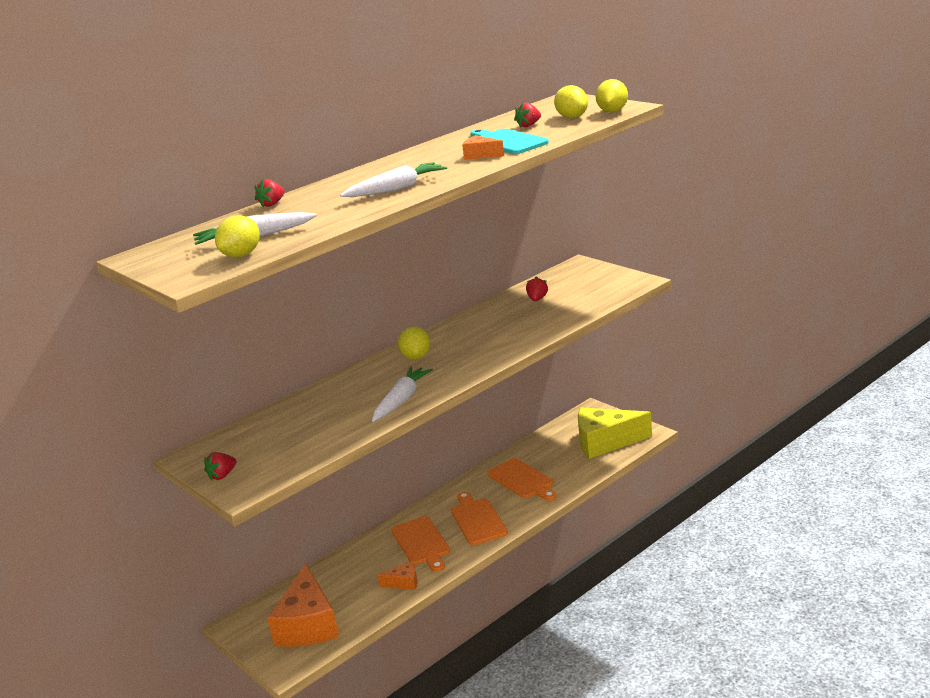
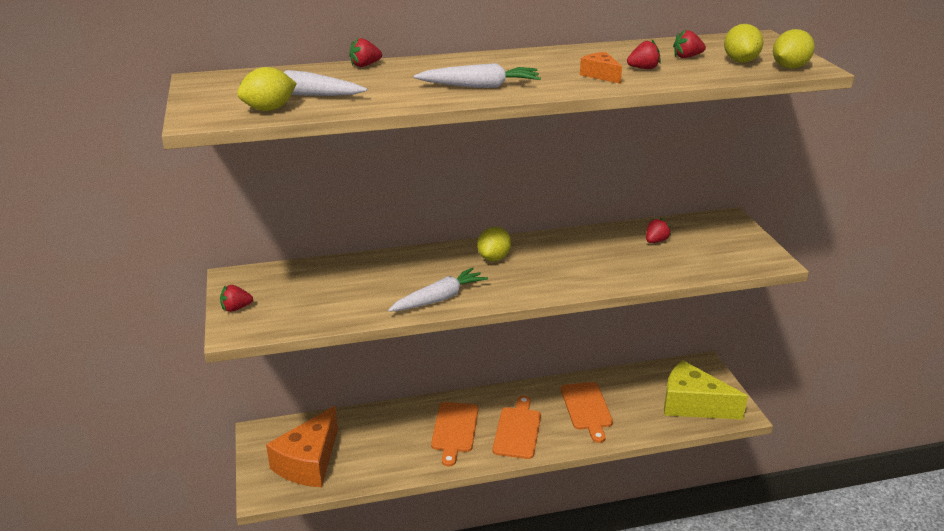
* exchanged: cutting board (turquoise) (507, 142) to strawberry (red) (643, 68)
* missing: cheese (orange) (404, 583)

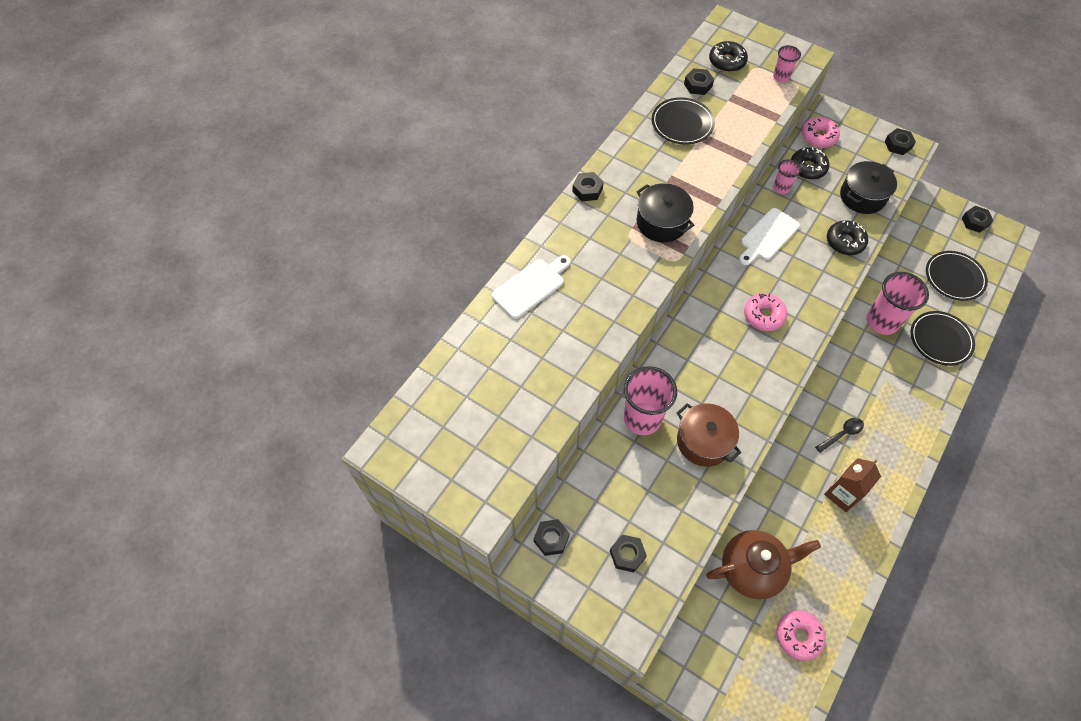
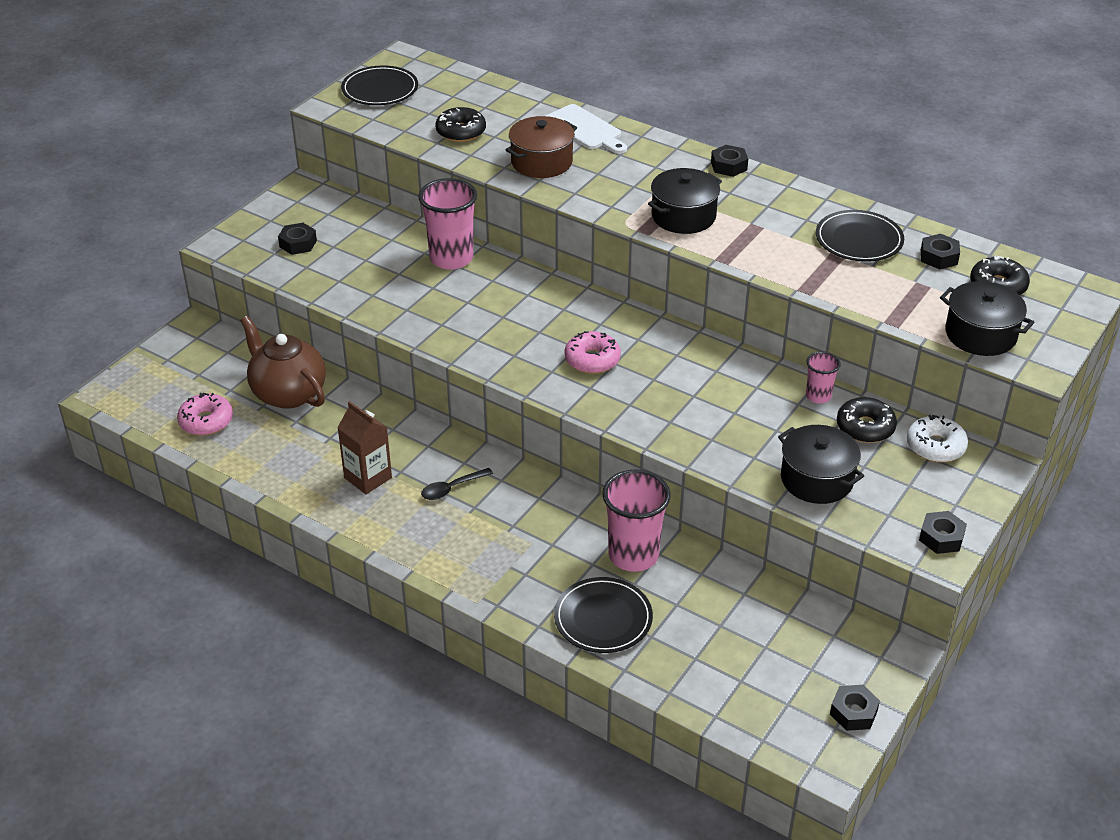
* spun: teapot (brown) (752, 569) = (288, 393) 150 degrees clockwise
* relocated: plate (black) (954, 277) to (380, 89)
* spun: spoon (black) (842, 434) = (451, 488) 90 degrees clockwise
* relocated: donut (black) (845, 242) to (461, 132)
* relocated: pot (brown) (703, 441) to (541, 162)
* colour: donut (pink) (818, 137) to donut (white) (935, 446)
* exchanged: cup (pink) (781, 77) to pot (black) (980, 334)
* missing: nut (black) (551, 539)
* missing: cutting board (white) (767, 236)

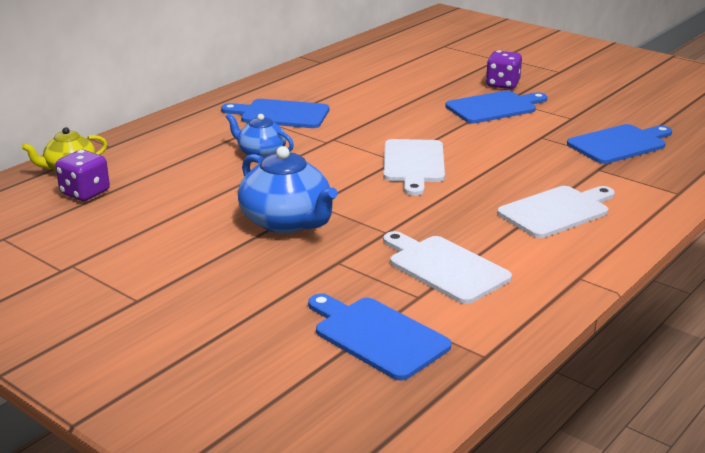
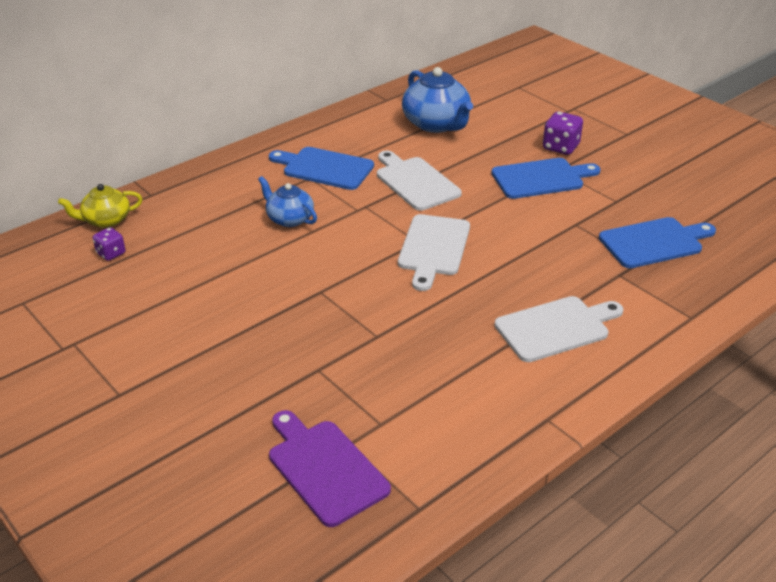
* size: dice (purple) (85, 193) = (111, 253) x0.64
* colour: cutting board (blue) (377, 336) to cutting board (purple) (325, 468)
* relocated: cutting board (white) (444, 268) to (415, 182)
* relocated: teapot (blue) (287, 222) to (437, 124)

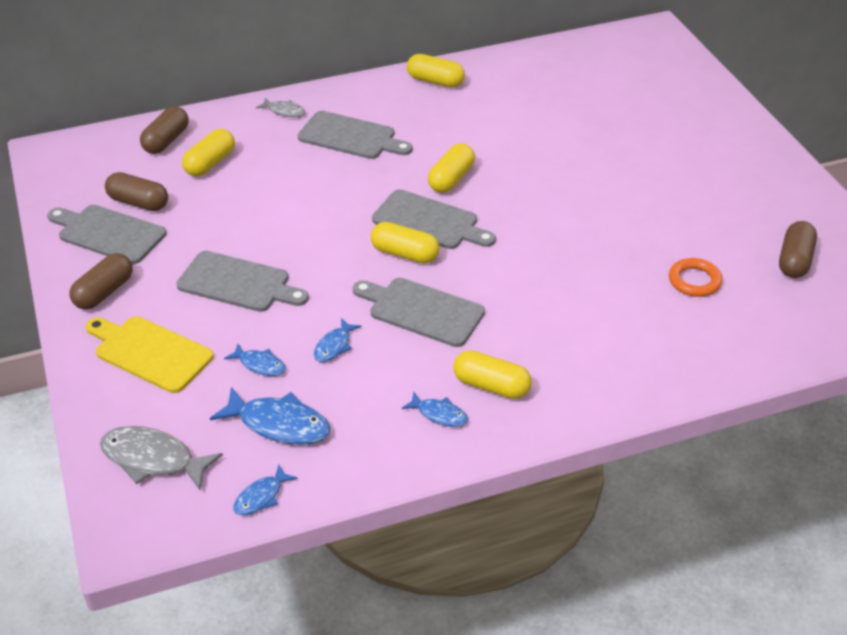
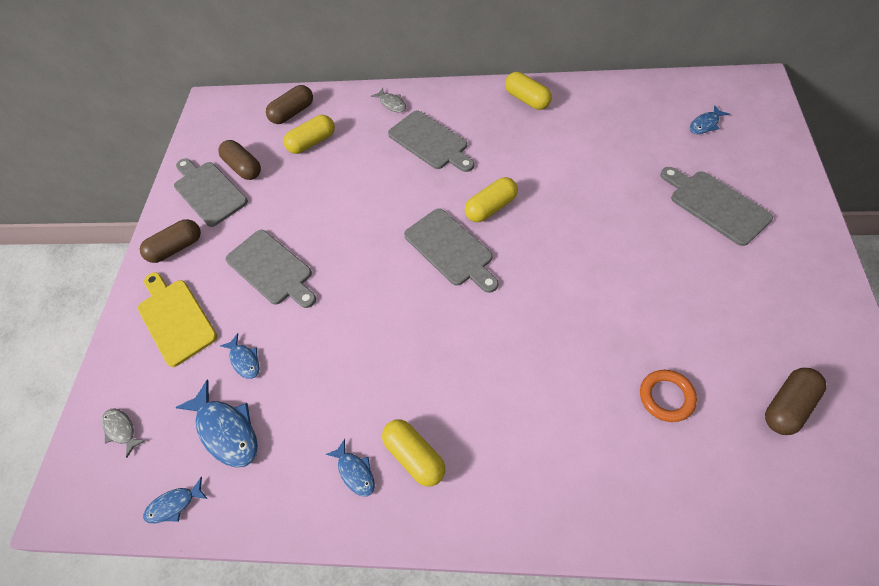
* size: fish (grey) (153, 459) = (121, 429) x0.56
* relocated: cutting board (grey) (422, 311) to (715, 205)
* relocated: fish (blue) (334, 346) to (705, 124)
* missing: capsule (yellow) (405, 254)

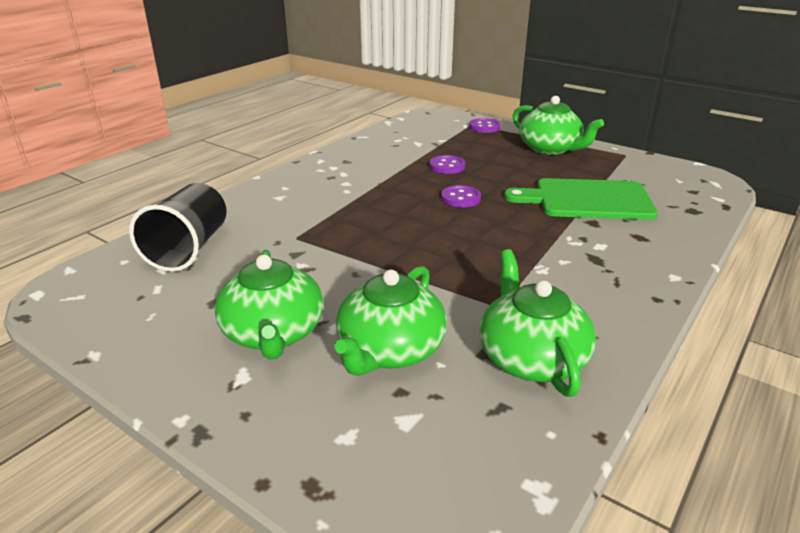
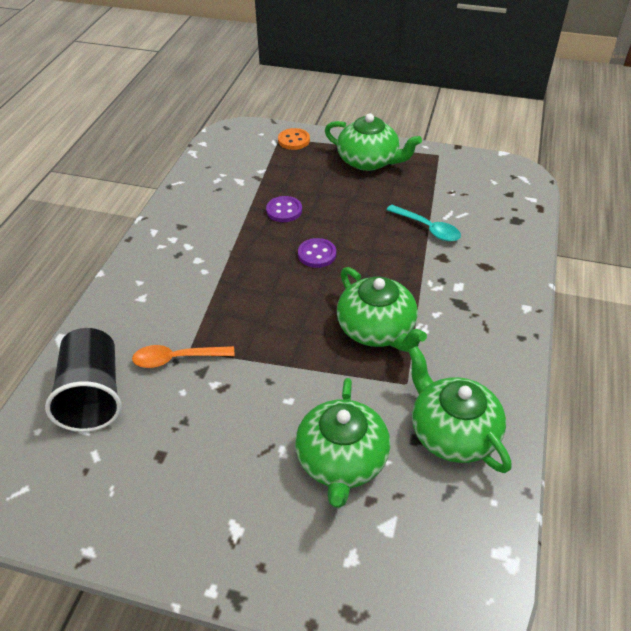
* appeared: spoon (orange) (176, 359)
* colour: button (purple) (484, 127) to button (orange) (294, 140)
* relocated: teapot (green) (273, 333) to (377, 329)
* exchanged: cutting board (green) (587, 200) to spoon (turquoise) (428, 228)

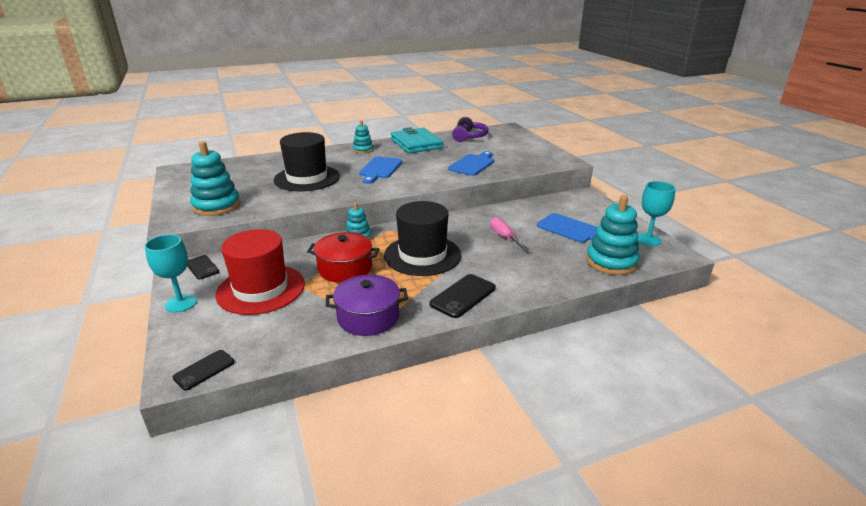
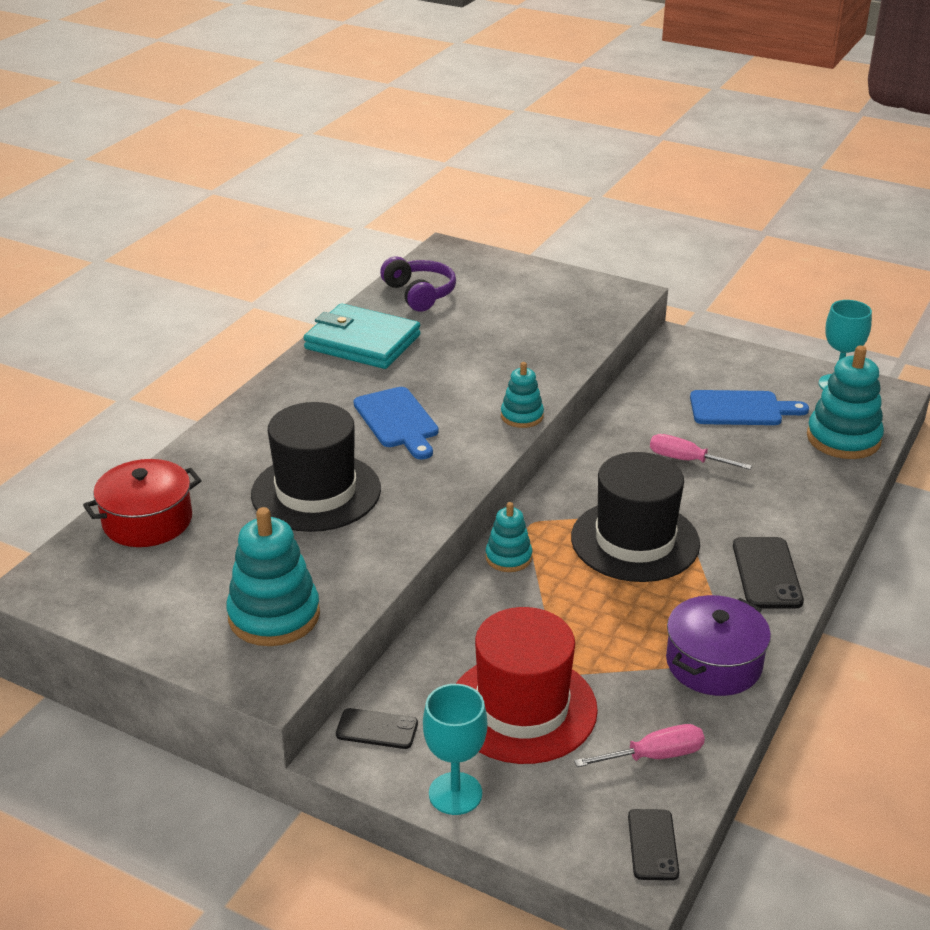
* relocated: pot (red) (345, 268) to (147, 521)
* relocated: stacking toy (turquoise) (363, 150) to (522, 416)
* appeared: screwdriver (pink) (654, 756)
* missing: cutting board (blue) (473, 164)

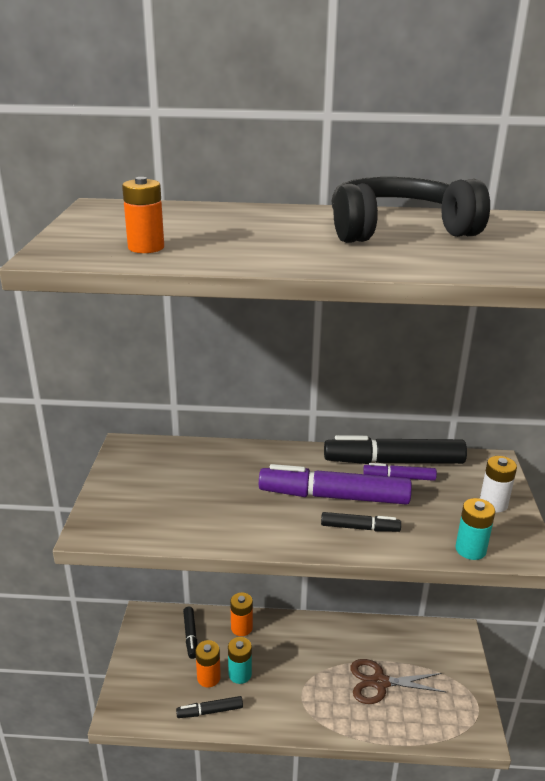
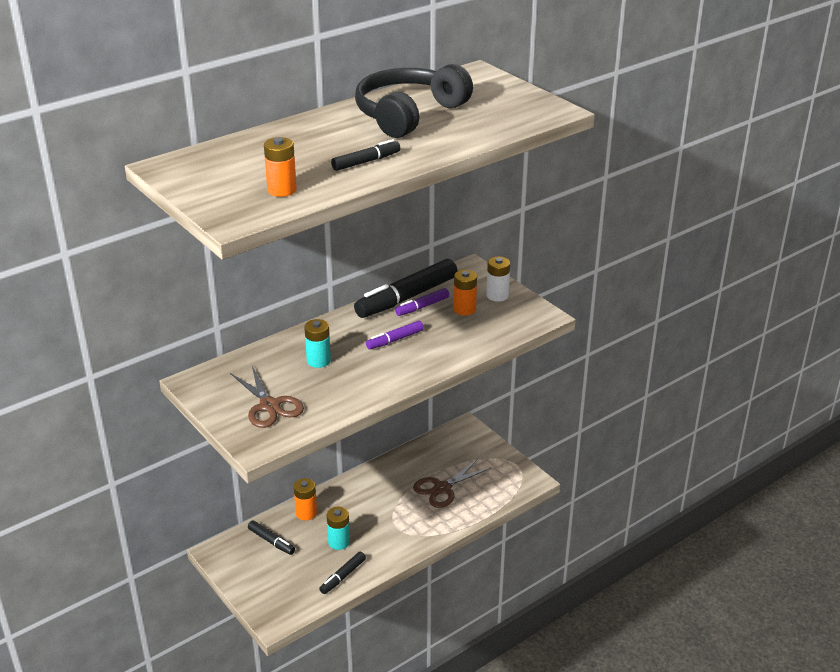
* appeared: scissors (brown) (269, 406)
* relocated: battery (turquoise) (470, 549) to (318, 361)
* relocated: marker (black) (359, 528) to (366, 162)
* size: marker (purple) (334, 496) = (395, 340) x0.50
* relocated: battery (orange) (208, 677) to (464, 309)

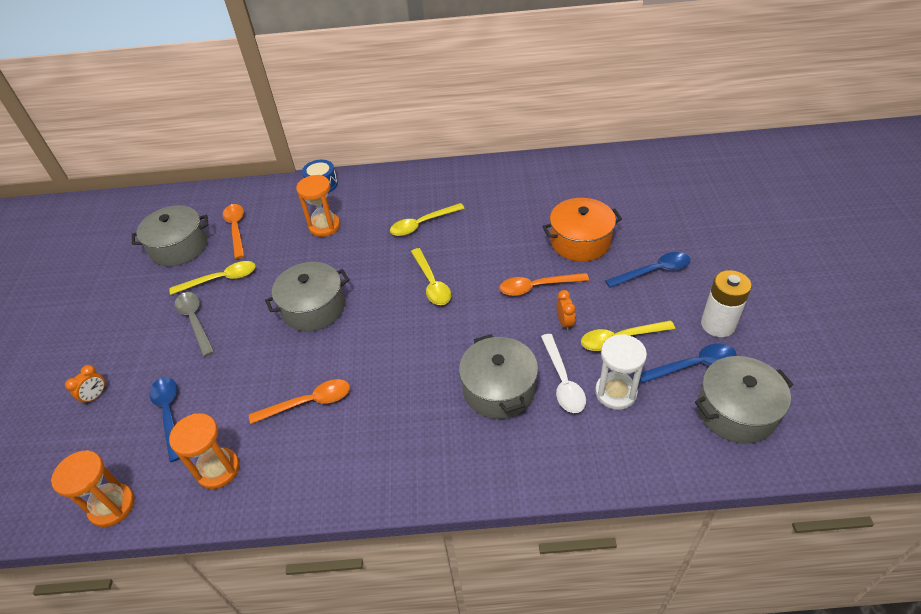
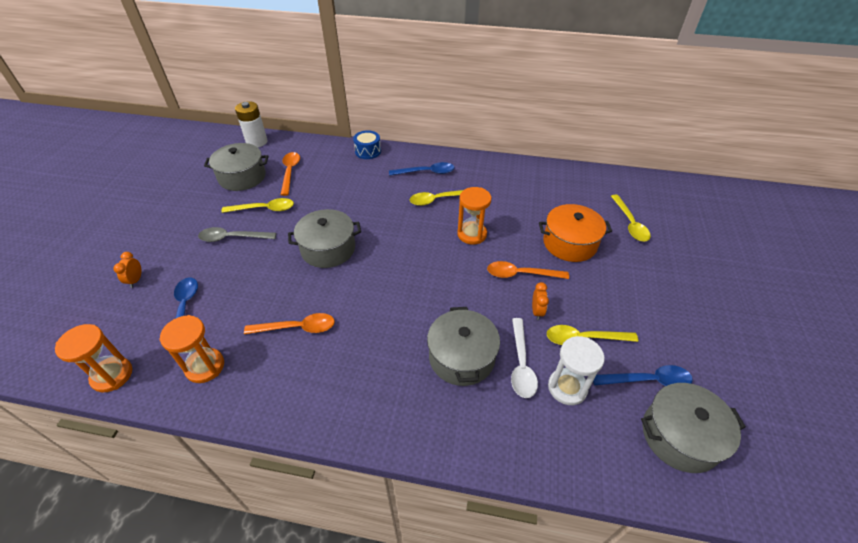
* spun: clock (orange) (96, 396) = (136, 280) 135 degrees clockwise
* spun: spoon (grey) (195, 321) = (232, 238) 75 degrees counterclockwise
* relocated: battery (white) (718, 325) to (257, 142)
* relocated: spoon (blue) (653, 271) to (426, 172)
* relocated: hourglass (orange) (324, 226) to (472, 234)
* relocated: spoon (yellow) (431, 283) to (630, 223)

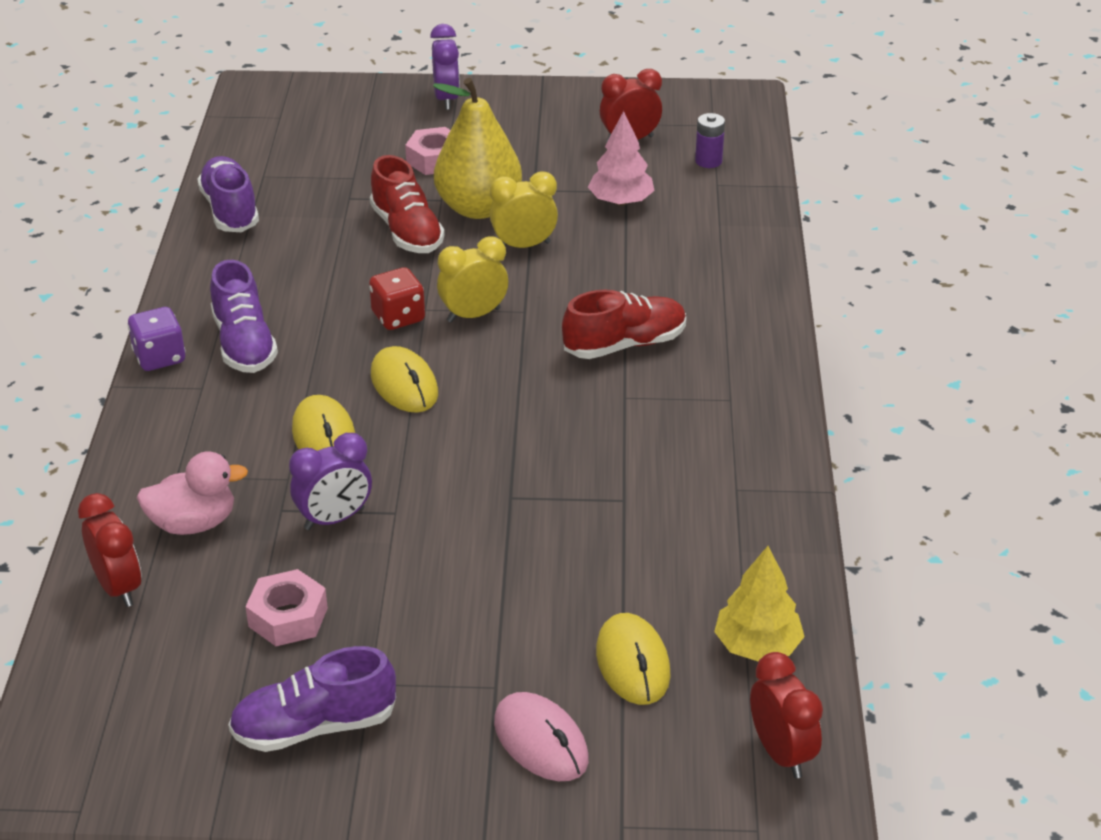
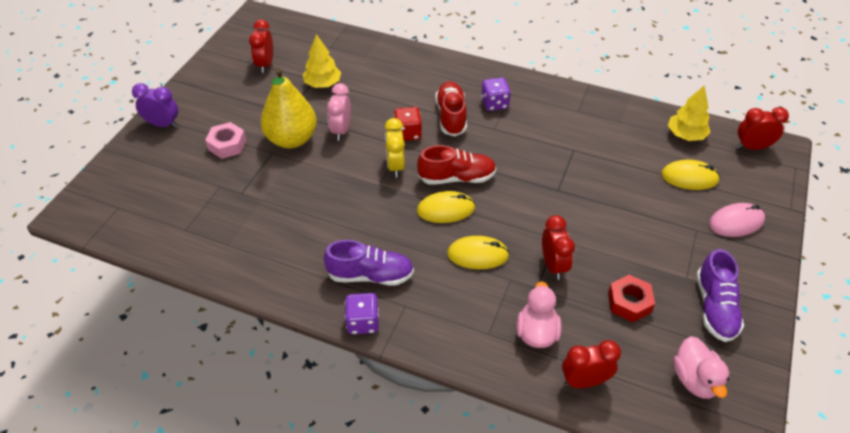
* colour: tree (pink) (621, 201) to tree (yellow) (323, 84)
* colour: clock (yellow) (524, 246) to clock (pink) (341, 130)
* relocated: dice (red) (398, 317) to (408, 133)
* relocated: shoe (red) (407, 231) to (457, 178)
* appeared: dice (purple) (494, 104)
* colour: clock (purple) (334, 519) to clock (red) (553, 265)
* colour: nut (pink) (288, 617) to nut (red) (629, 302)
* appeared: duck (pink) (695, 379)
* missing: shoe (purple) (230, 210)
* missing: battery (purple) (708, 161)

